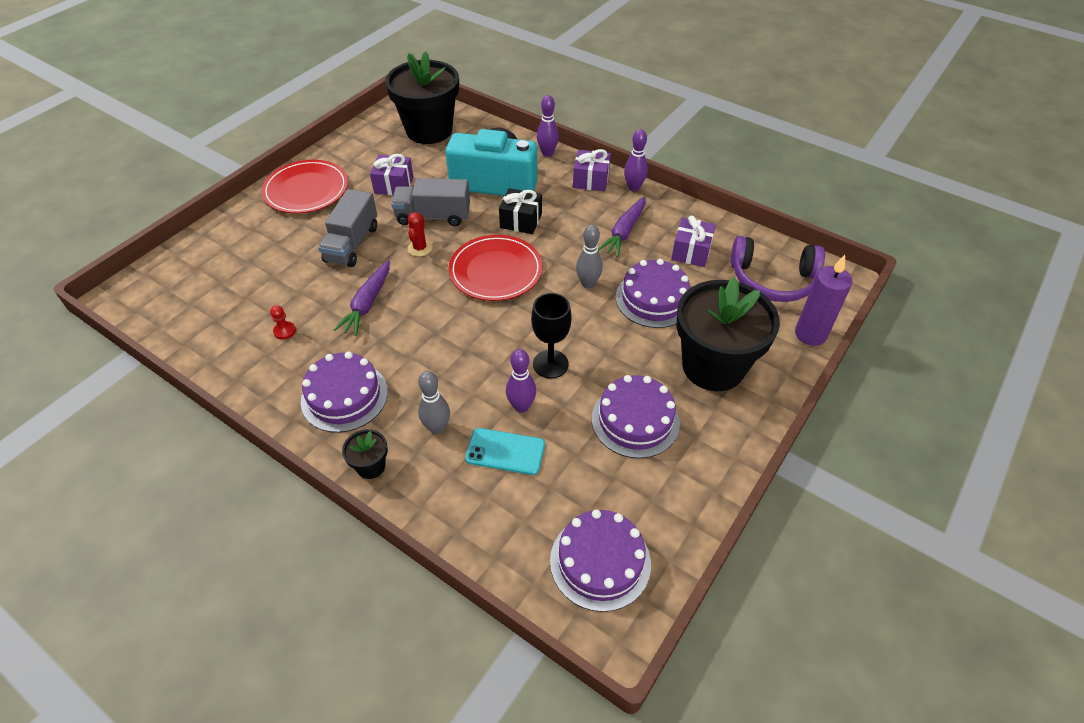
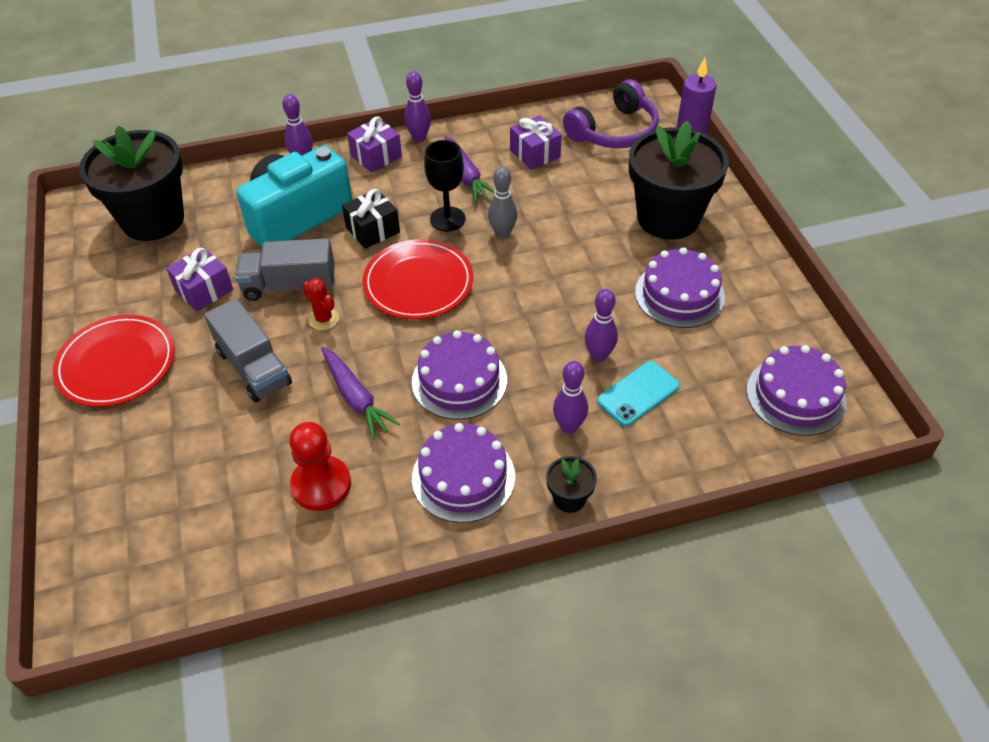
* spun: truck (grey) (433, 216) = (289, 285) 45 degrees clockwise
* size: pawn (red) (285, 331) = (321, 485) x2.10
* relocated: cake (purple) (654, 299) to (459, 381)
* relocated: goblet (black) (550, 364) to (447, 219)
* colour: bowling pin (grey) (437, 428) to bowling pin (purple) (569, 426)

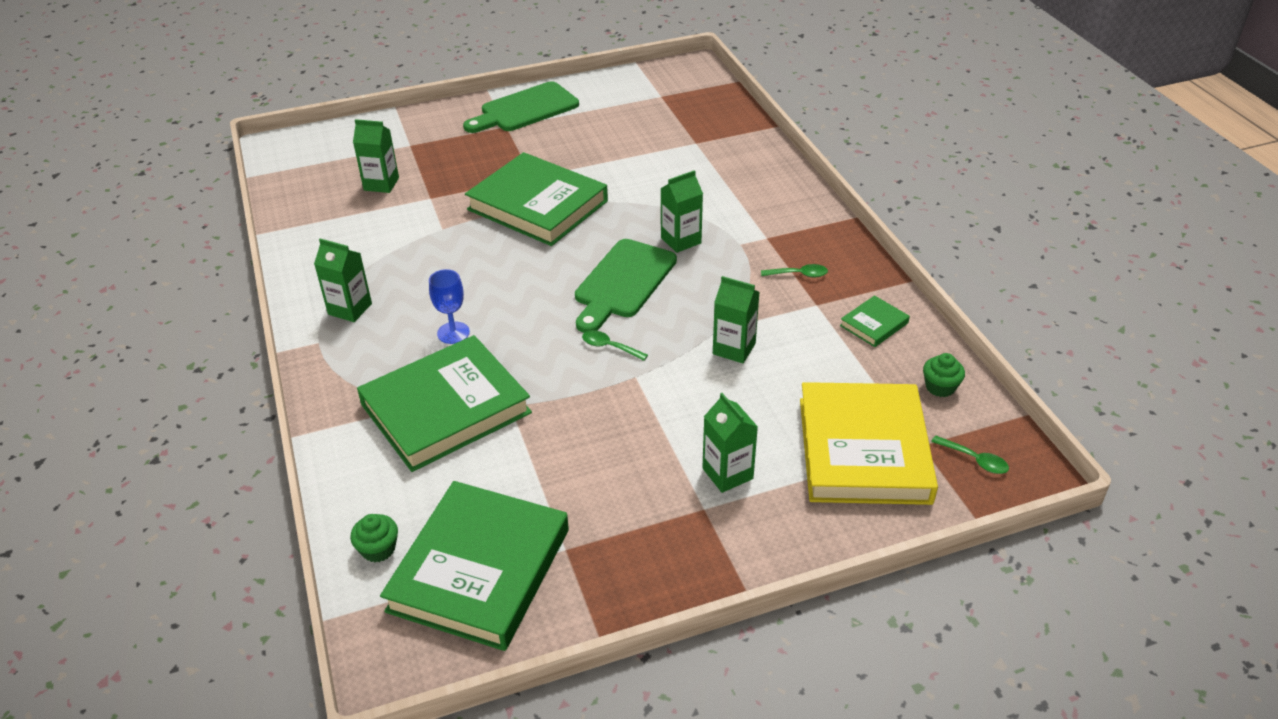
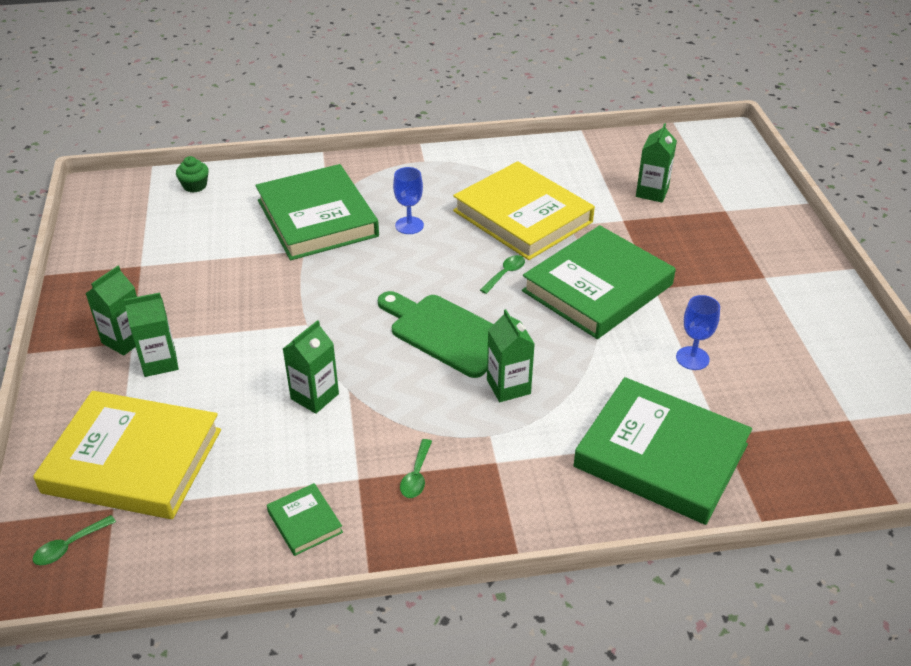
* relocated: carton (green) (350, 309) to (125, 340)
* appeared: book (yellow) (522, 216)
* relocated: spoon (green) (609, 347) to (505, 274)
* relocated: book (green) (479, 570) to (661, 455)
* appeared: goblet (blue) (692, 358)
* missing: cutting board (green) (525, 109)
* missing: cupcake (green) (940, 387)

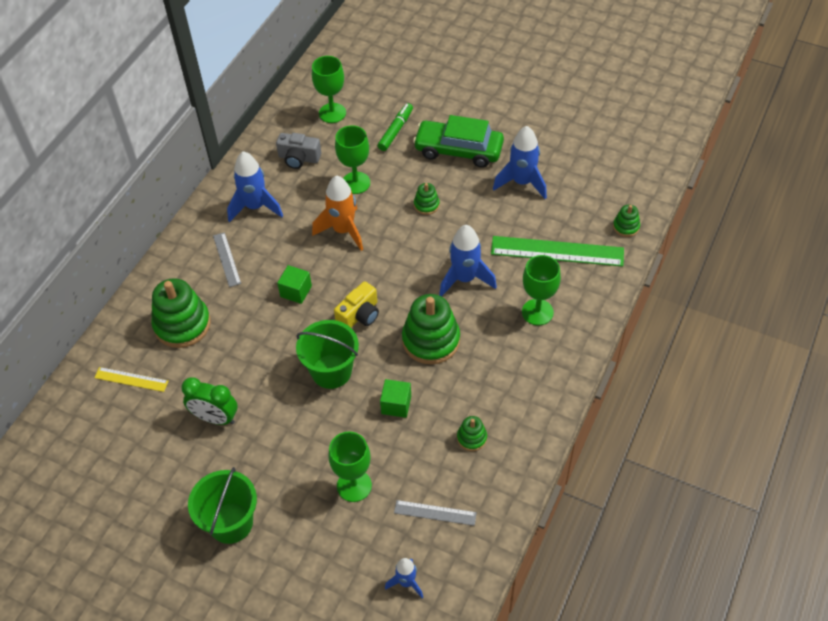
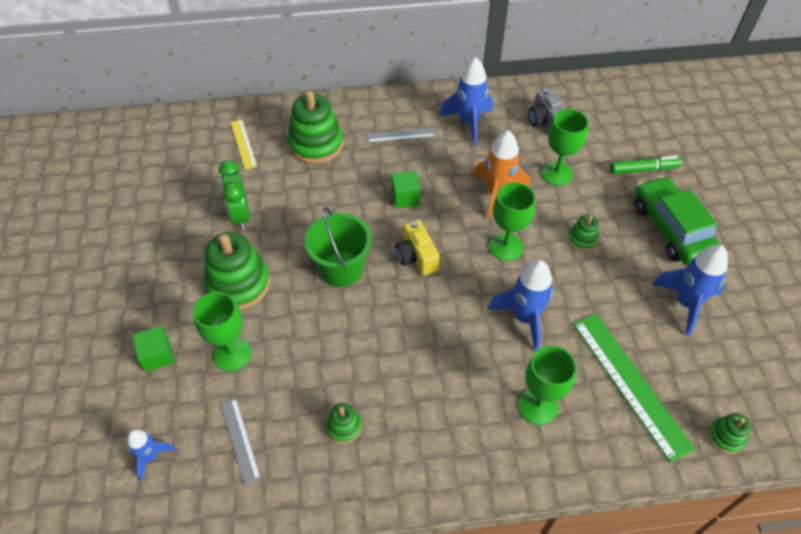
* relocated: cube (green) (396, 405) to (157, 355)
* relocated: stacking toy (green) (431, 340) to (239, 284)
* spun: ruler (grey) (227, 259) = (401, 135) 45 degrees clockwise
* spun: camera (yellow) (359, 315) = (416, 256) 60 degrees clockwise
* relocated: goblet (green) (332, 113) to (506, 247)
* missing: bucket (green) (231, 523)

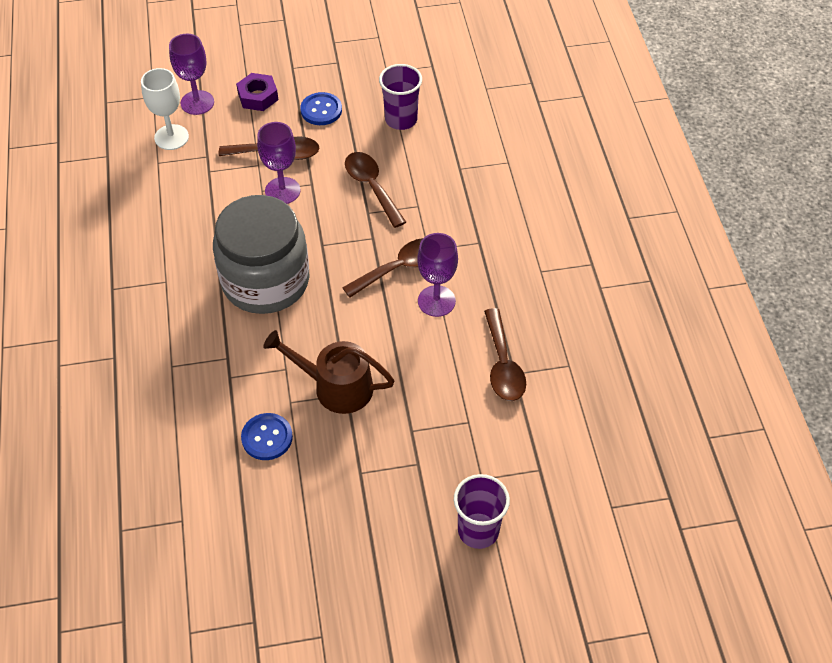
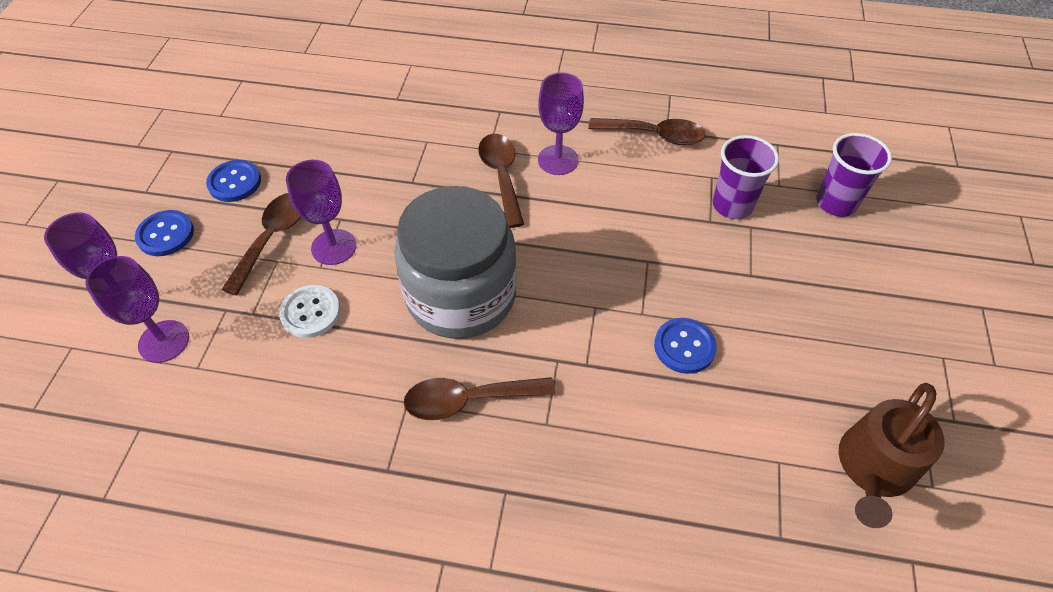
* colour: goblet (white) (171, 137) to goblet (purple) (164, 341)
* exchanged: nut (purple) (258, 96) to button (blue) (165, 234)
* appeared: button (white) (310, 312)
* relocated: spoon (brown) (372, 187) to (469, 400)
* relocated: cup (purple) (401, 119) to (732, 205)
* relocated: watering can (brown) (336, 387) to (874, 468)

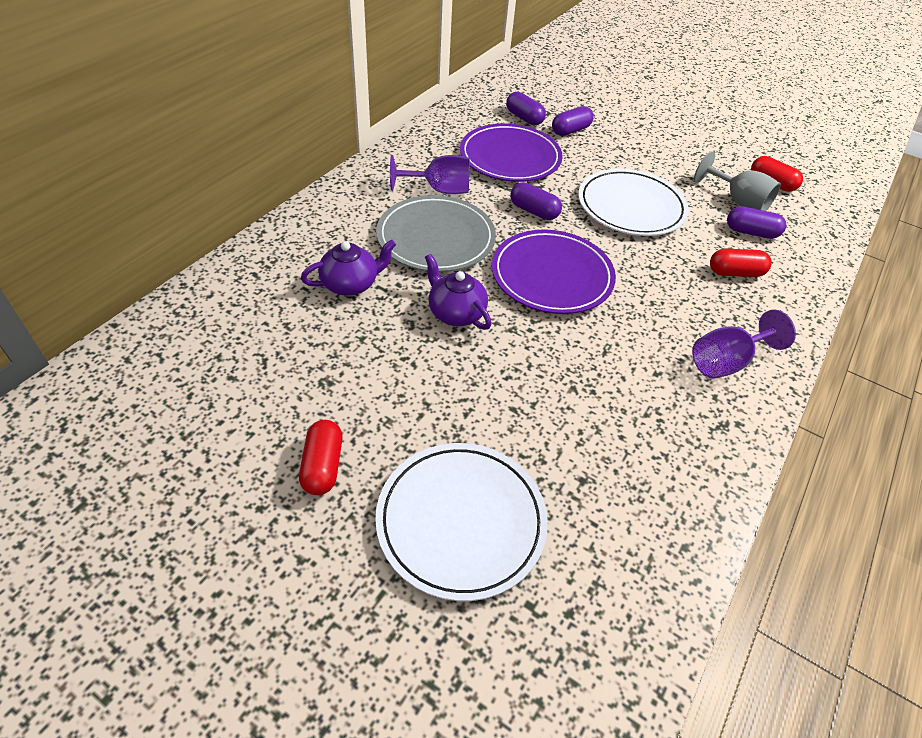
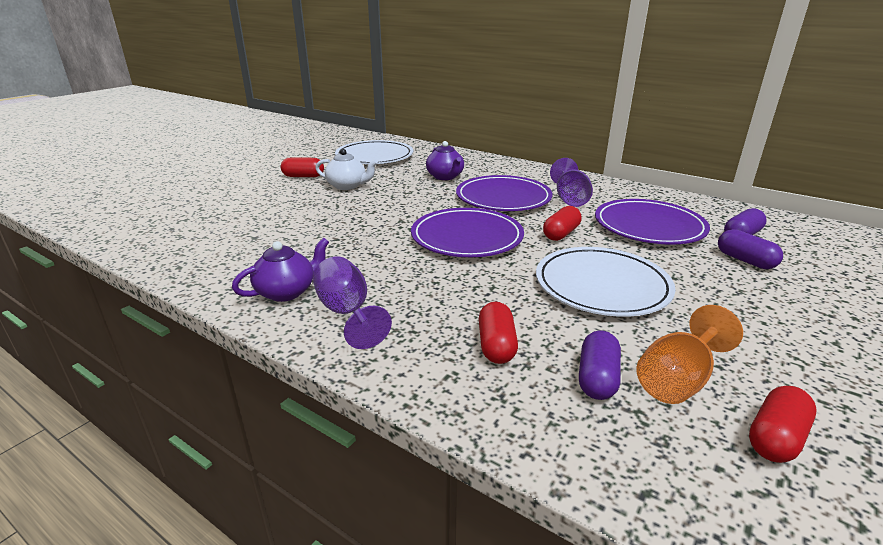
* relocated: teapot (purple) (456, 313) to (287, 292)
* appeared: teapot (white) (347, 186)
* relocated: plate (white) (461, 521) to (374, 156)
* colour: plate (grey) (436, 238) to plate (purple) (503, 198)
* colour: capsule (purple) (534, 211) to capsule (red) (561, 234)
* colour: goblet (grey) (737, 201) to goblet (orange) (678, 380)

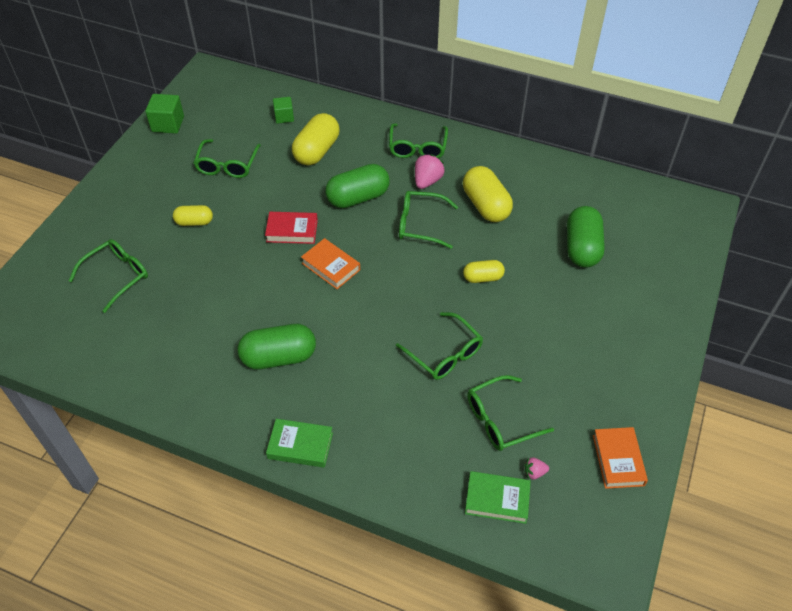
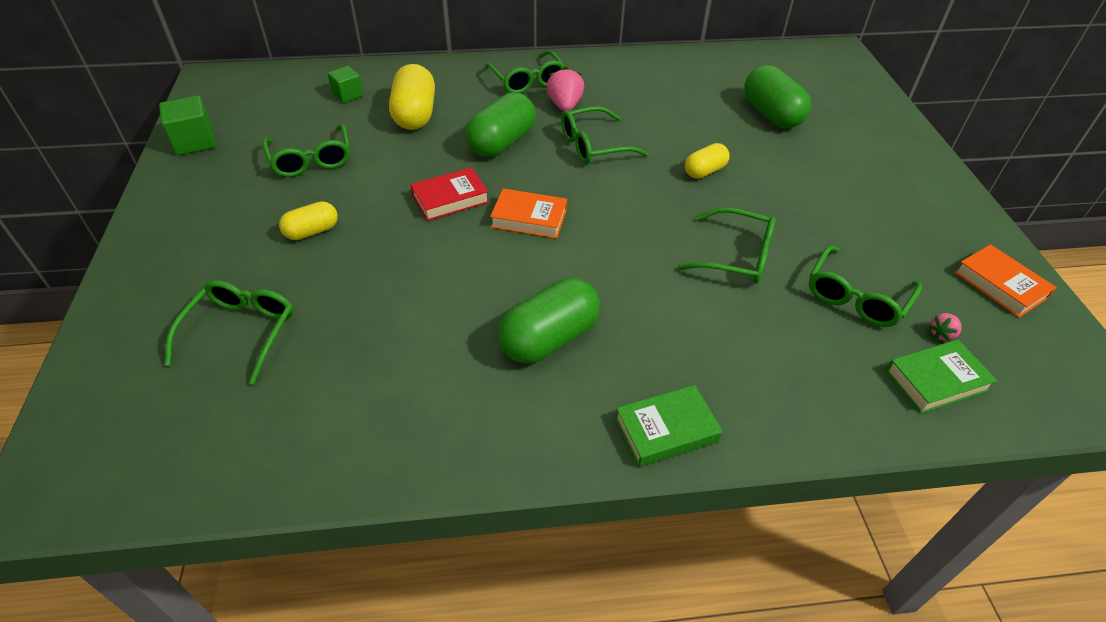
* missing: capsule (yellow) (486, 205)

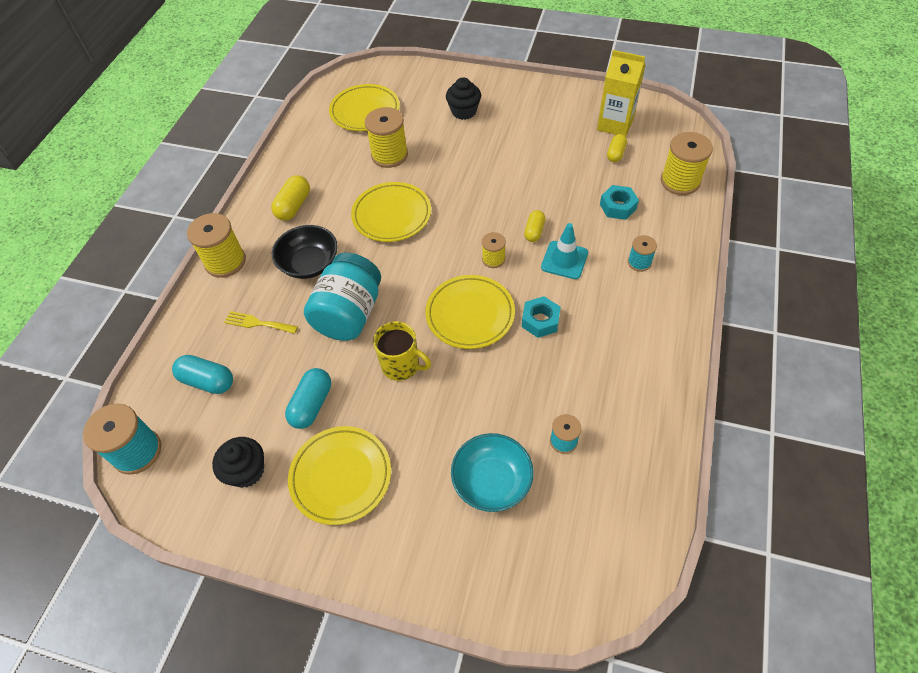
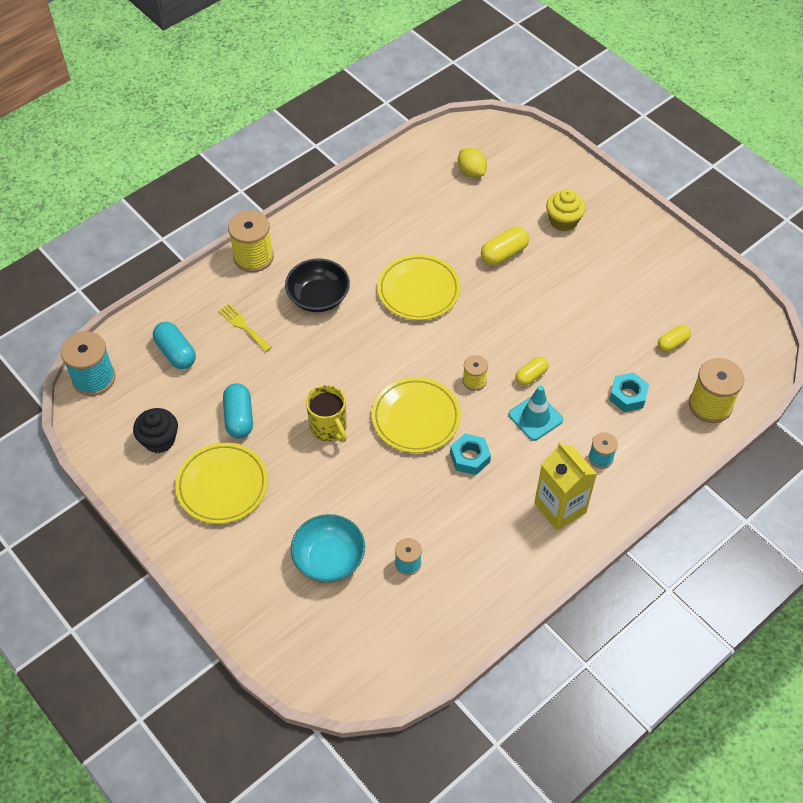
* spun: capsule (turquoise) (311, 404) = (239, 418) 60 degrees counterclockwise
* exchanged: plate (yellow) (365, 111) to lemon (yellow) (471, 172)
* relocated: capsule (yellow) (294, 206) to (504, 254)
* relocated: carton (yellow) (615, 124) to (560, 507)
* colour: cupcake (black) (464, 111) to cupcake (yellow) (563, 221)
* missing: jar (turquoise) (349, 314)
* missing: spool (yellow) (389, 155)

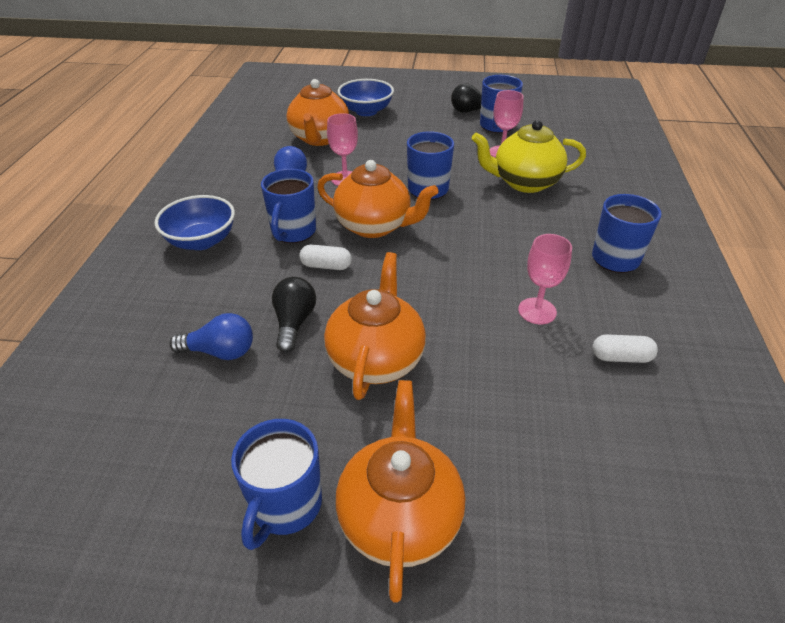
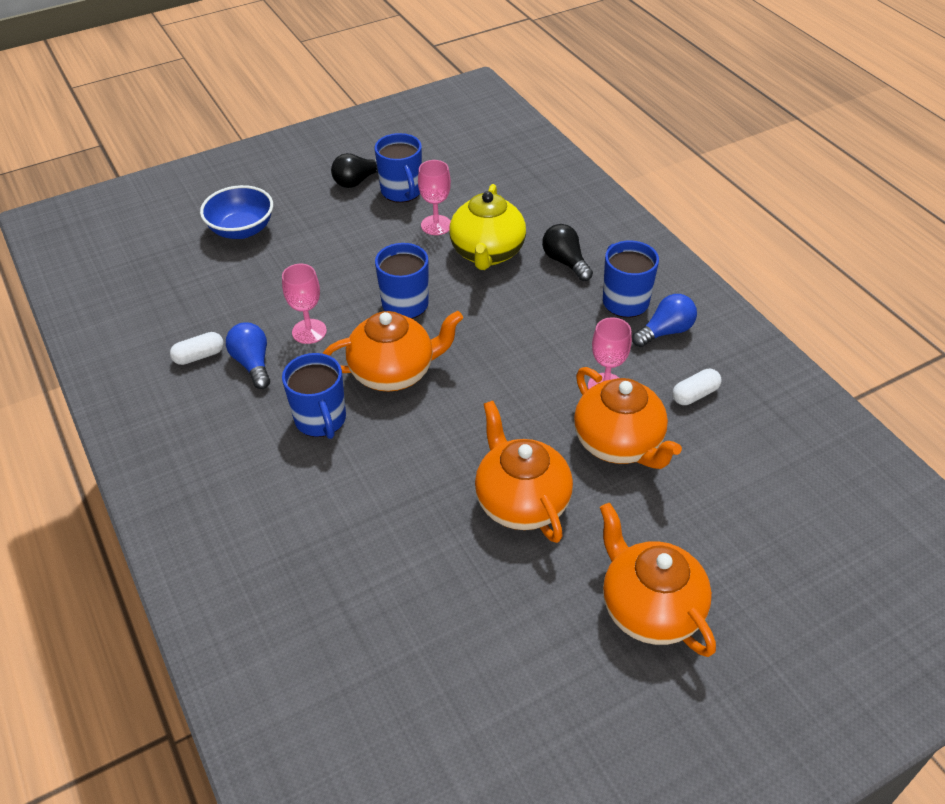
* relocated: capsule (white) (326, 266) to (199, 356)
* spun: teapot (yellow) (524, 182) = (487, 253) 45 degrees counterclockwise
* relocated: light bulb (black) (294, 322) to (565, 262)
* relocated: teapot (orange) (319, 138) to (619, 443)
* relocated: light bulb (blue) (220, 352) to (665, 331)
* missing: bowl (blue) (201, 241)
* missing: mug (blue) (285, 506)

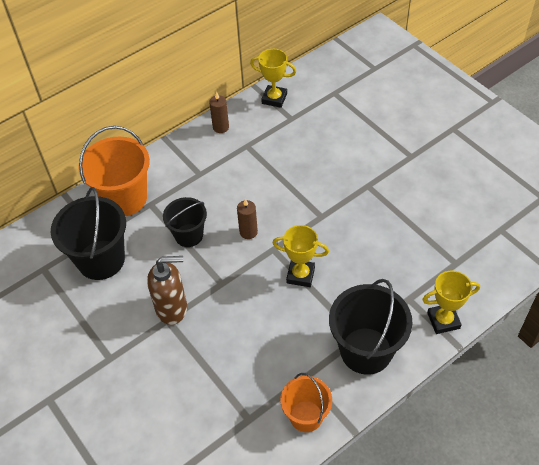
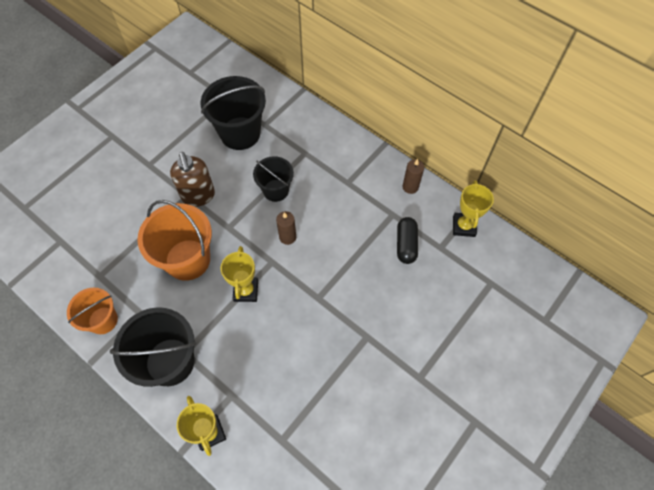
* relocated: bucket (orange) (124, 198) to (187, 259)
* appeared: capsule (black) (406, 244)

